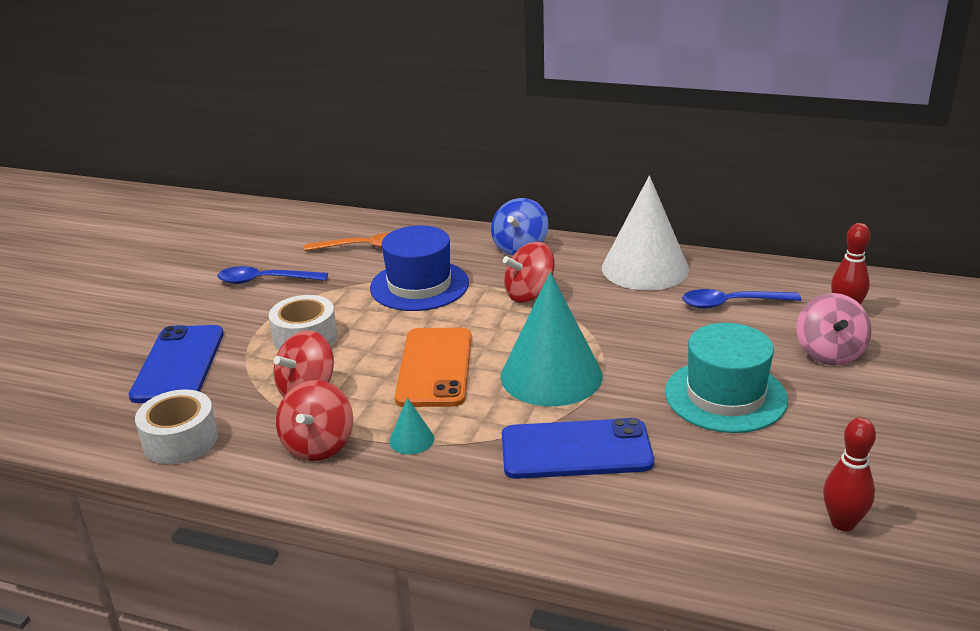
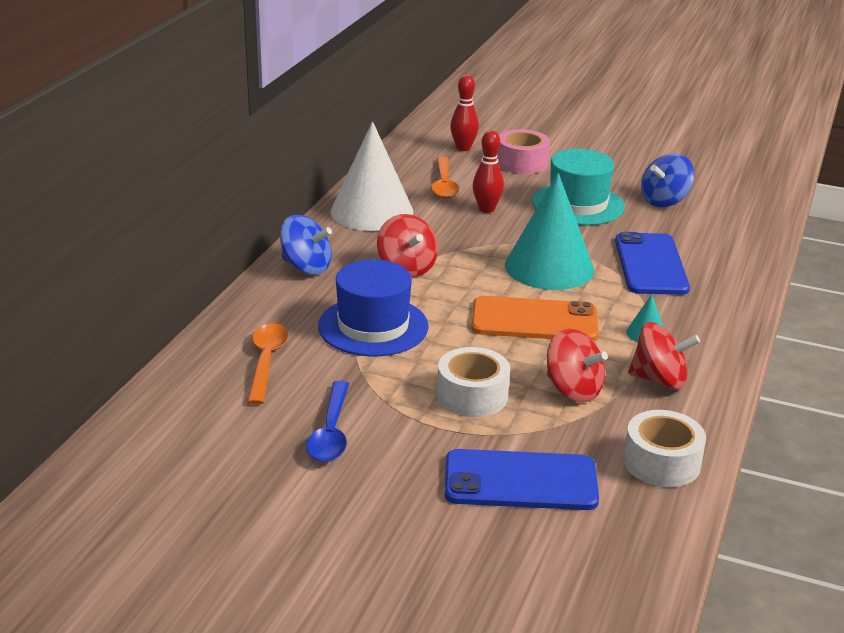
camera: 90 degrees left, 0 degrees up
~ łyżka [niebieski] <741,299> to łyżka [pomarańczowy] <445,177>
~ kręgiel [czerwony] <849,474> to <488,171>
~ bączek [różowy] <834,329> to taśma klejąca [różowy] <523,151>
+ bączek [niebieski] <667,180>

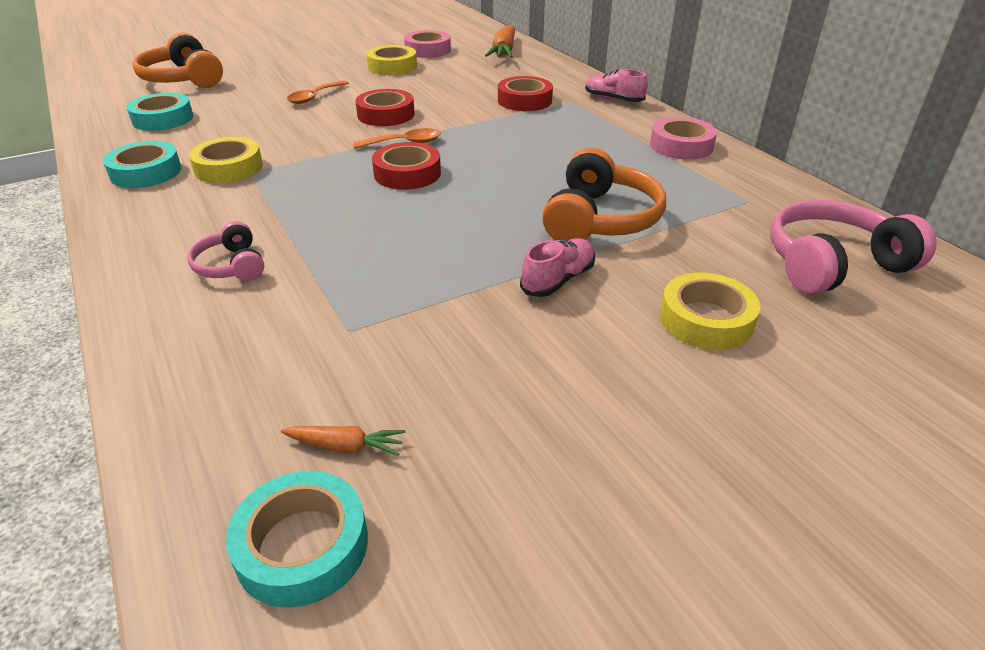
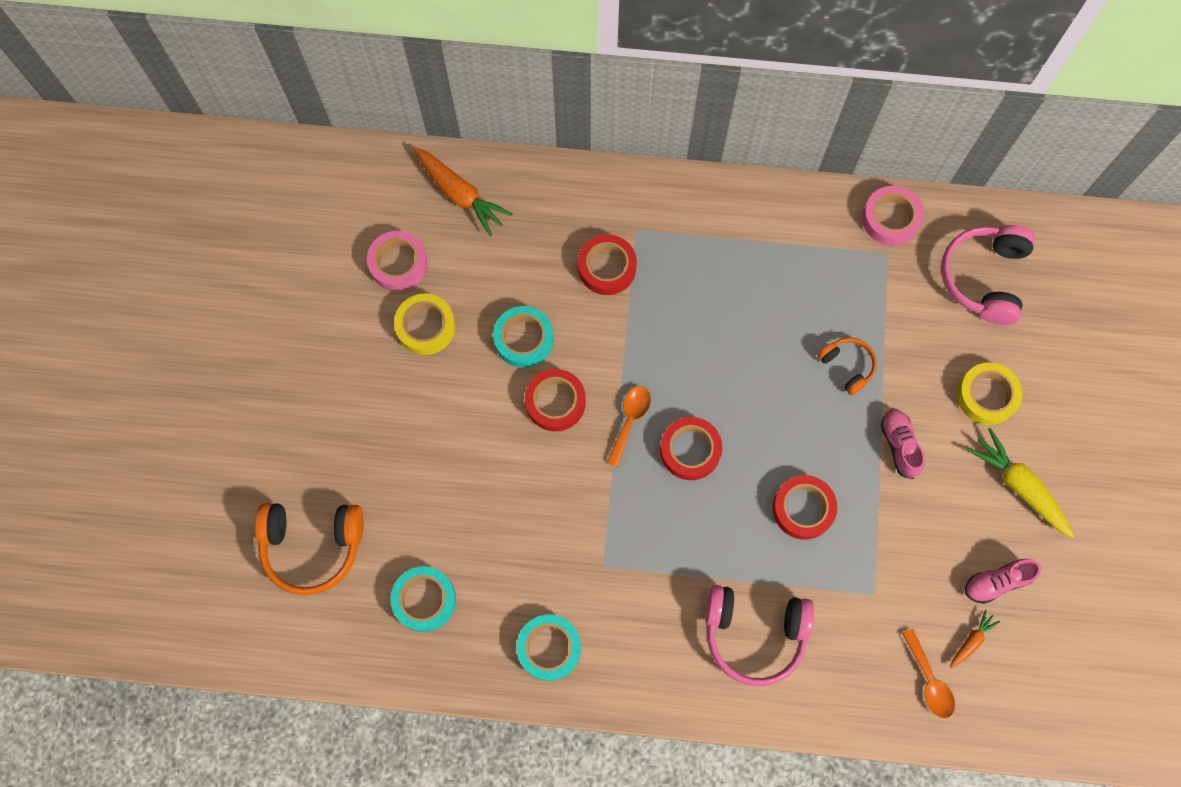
camera: 55 degrees left, 35 degrees up
~ taśma klejąca [turkusowy] <297,539> to <523,337>
~ słuchawki [różowy] <226,251> = <759,635> x1.81
+ taśma klejąca [czerwony] <804,507>
~ słuchawki [pomarańczowy] <604,194> = <847,366> x0.55
~ taśma klejąca [różowy] <683,138> to <893,216>
~ łyżka [pomarańczowy] <318,92> to <928,673>
~ but [różowy] <616,85> to <1003,581>
+ marchewka [żółty] <1021,483>
- taśma klejąca [żółty] <226,160>

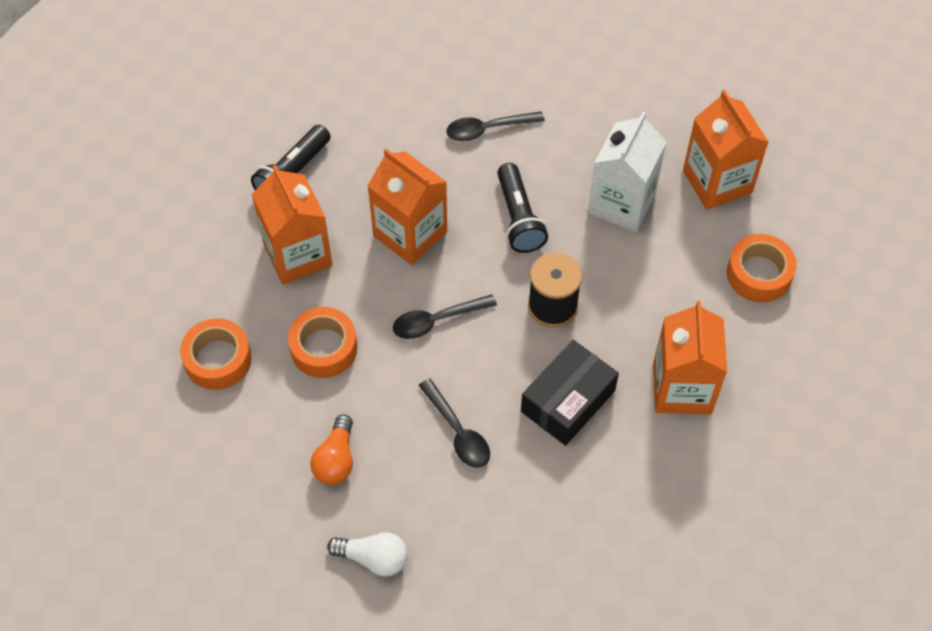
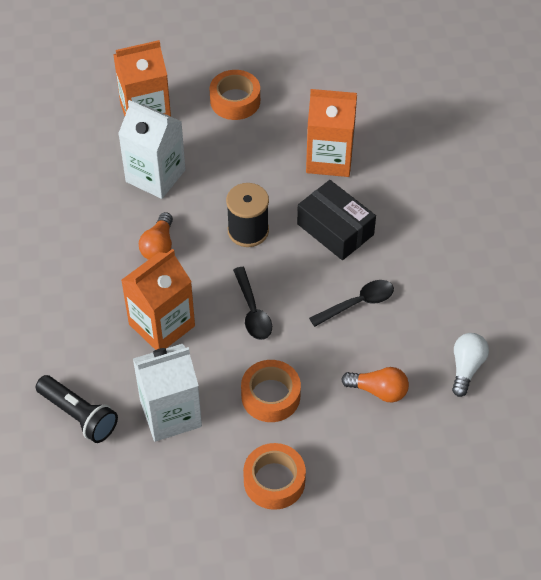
camera: 85 degrees left, 5 degrees down
~ karton mleka [pomarańczowy] <292,225> to karton mleka [biały] <167,393>
~ latarka [czarny] <522,208> to żarówka [pomarańczowy] <156,236>
- łyżka [czarny] <495,126>

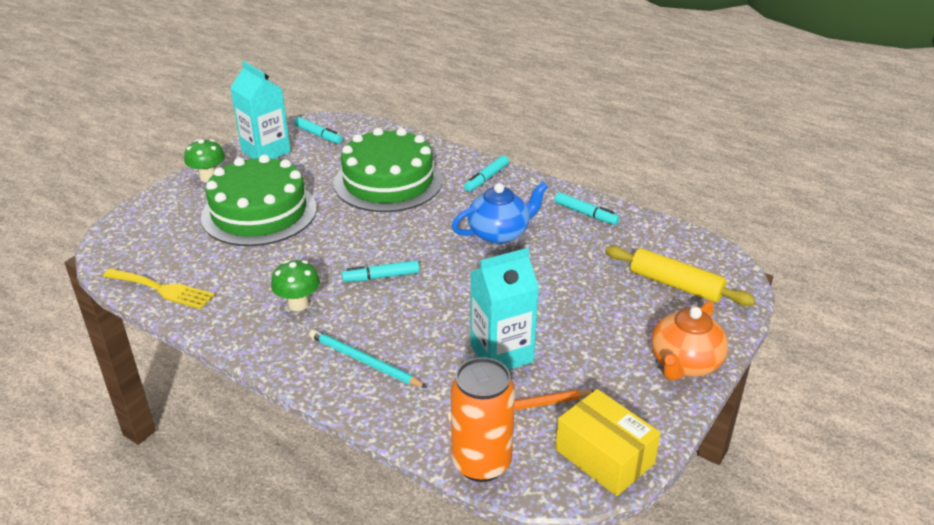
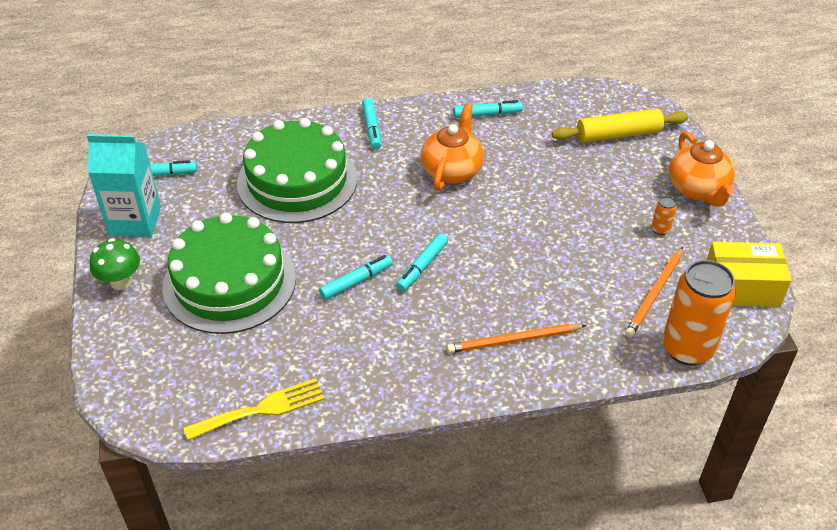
camera: 45 degrees left, 10 degrees up
+ flamaster [turkusowy] <356,277>
~ imbryk [niebieski] <500,213> to imbryk [pomarańczowy] <452,147>
~ ołówek [turkusowy] <368,358> to ołówek [pomarańczowy] <516,338>
+ puszka [pomarańczowy] <664,215>
- grzyb [zielony] <295,285>
- karton mleka [turkusowy] <504,309>

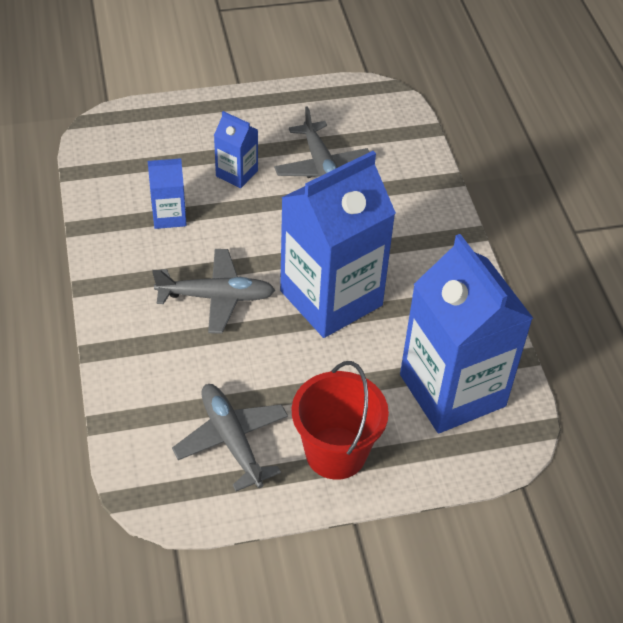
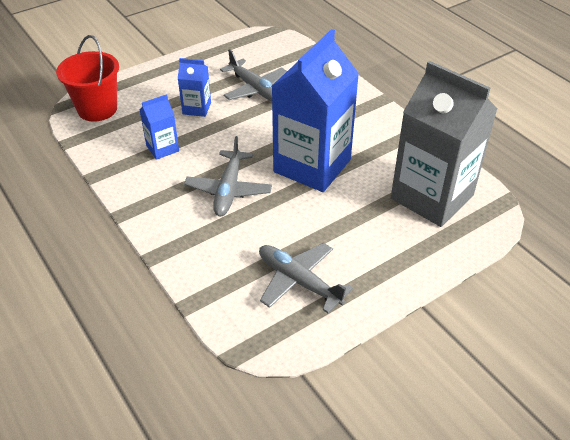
camera: 20 degrees left, 5 degrees down
~ wiadro [czerwony] <340,420> to <87,78>
~ samolot [szary] <213,291> = <228,176> 120 degrees clockwise
~ karton mleka [niebieski] <466,333> to karton mleka [szary] <444,144>

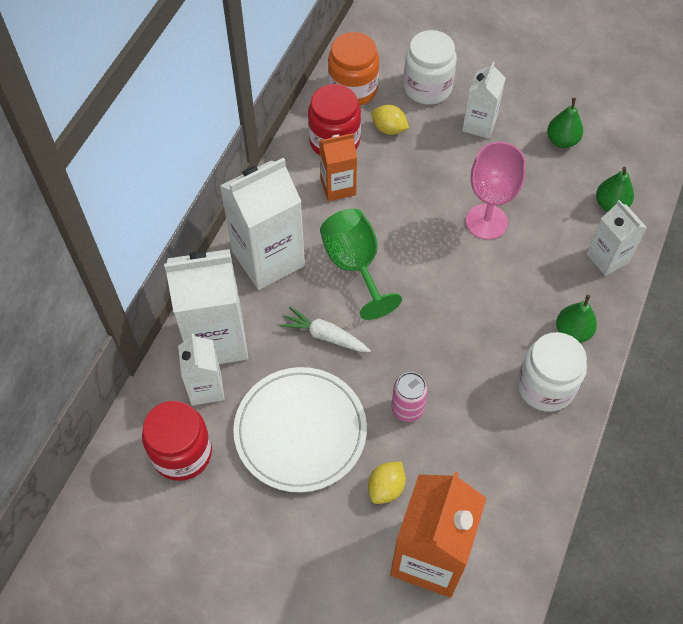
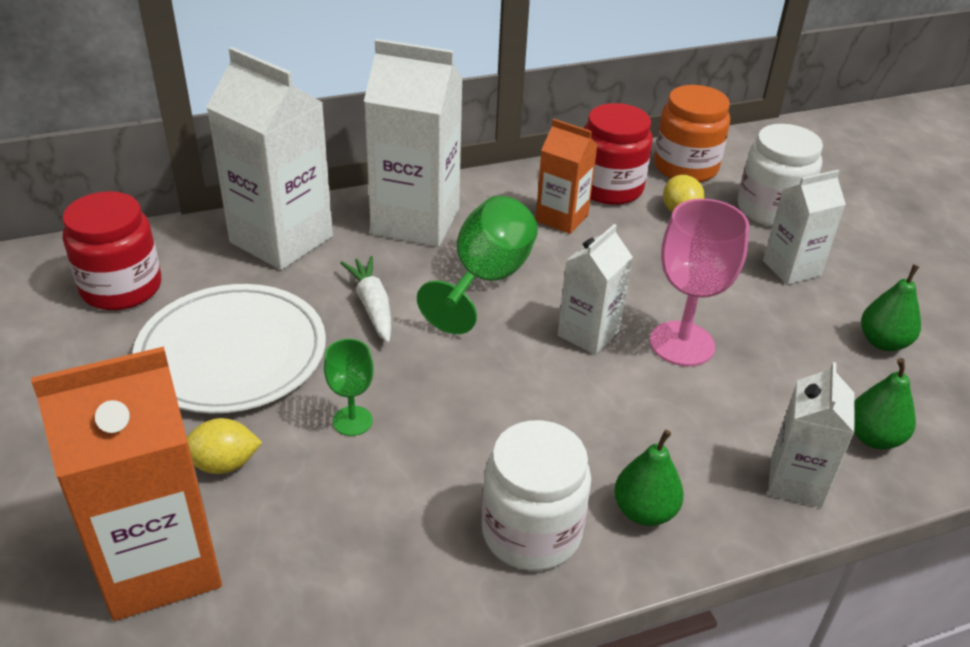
camera: 45 degrees right, 20 degrees down
~ puszka [różowy] <409,397> to kielich [zielony] <349,387>
~ karton mleka [biały] <201,369> to <595,289>

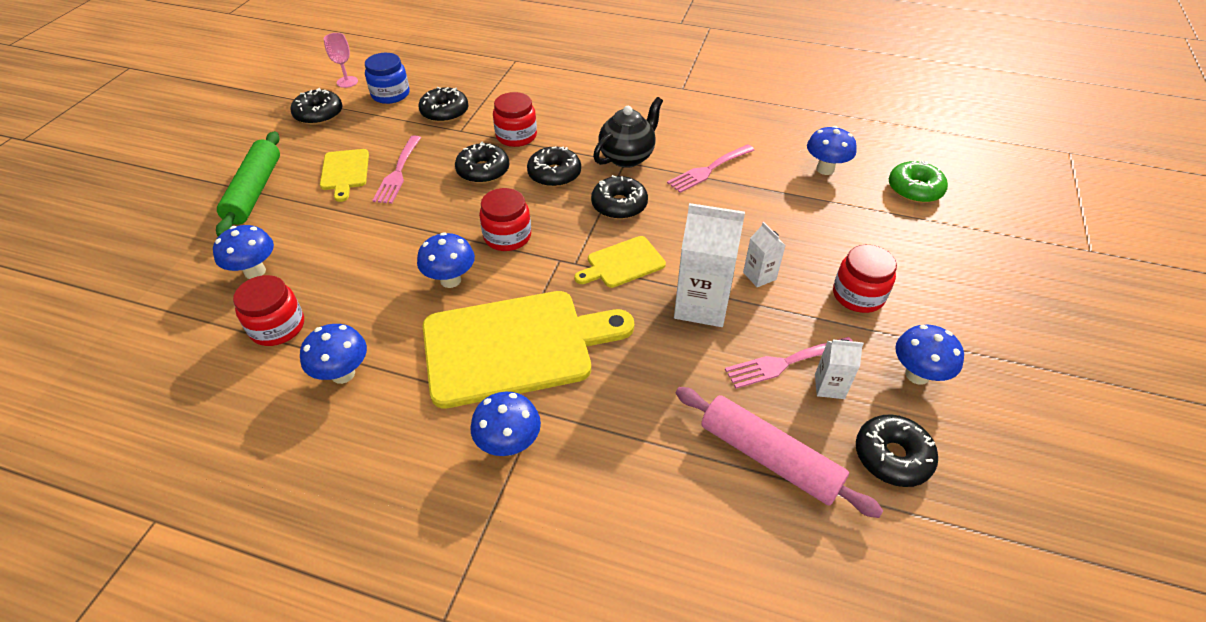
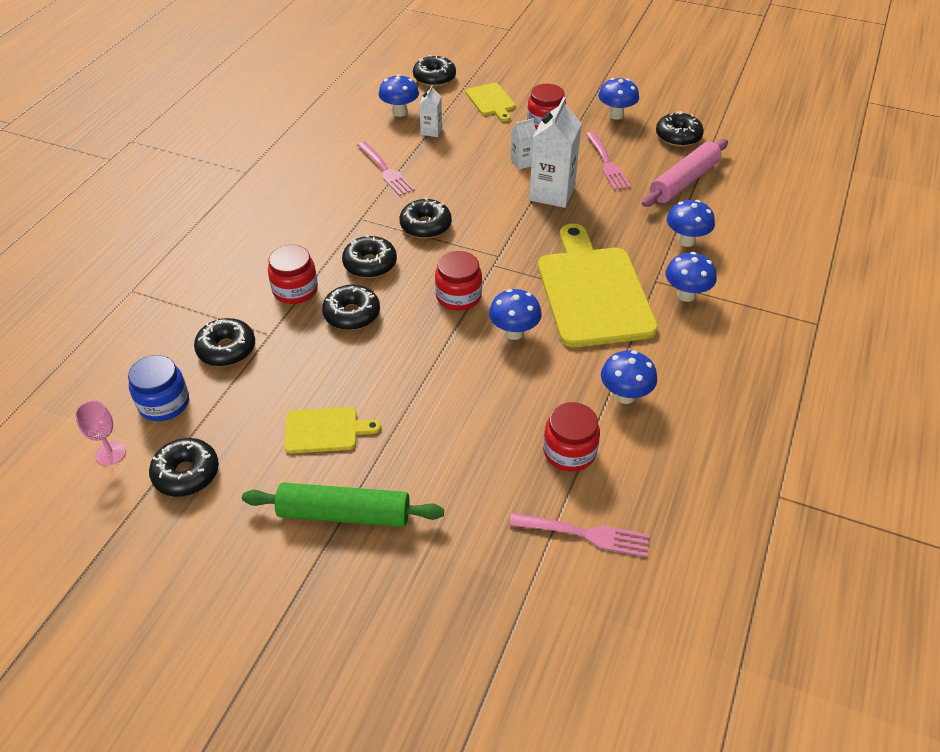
camera: 85 degrees left, 0 degrees up
~ donut [zielony] <918,182> to donut [czarny] <434,71>
~ karton mleka [biały] <839,369> to <430,111>
~ deska do krojenia [żółty] <620,262> to <490,102>
~ widelec [różowy] <396,170> to <579,535>
~ grzyb [niebieski] <243,252> to <691,223>
- imbryk [czarny] <628,132>

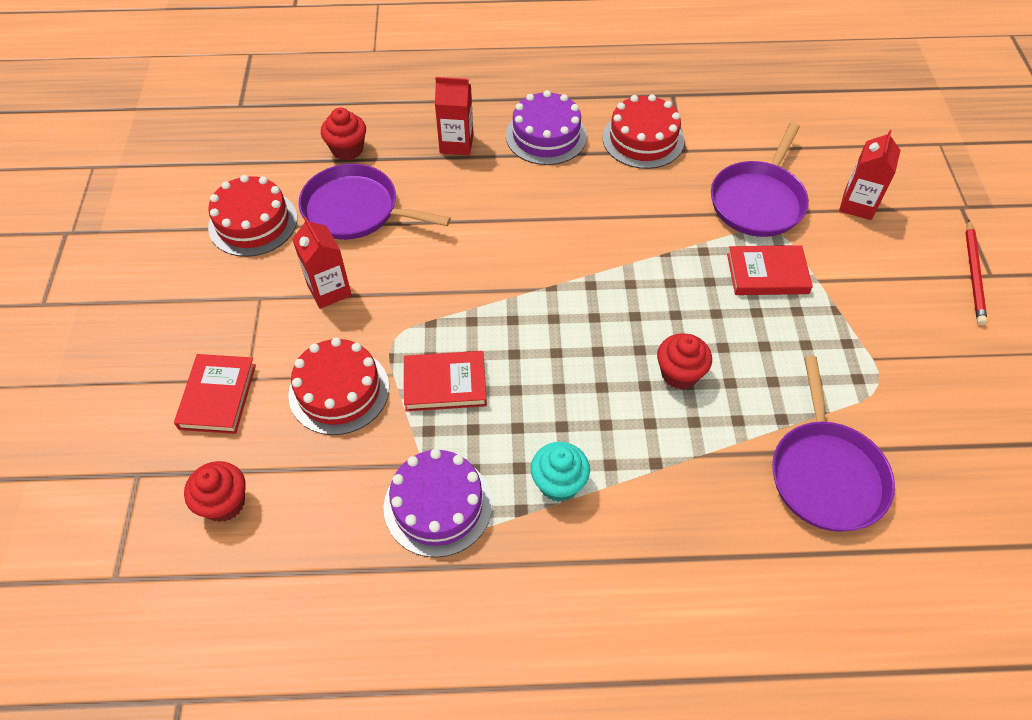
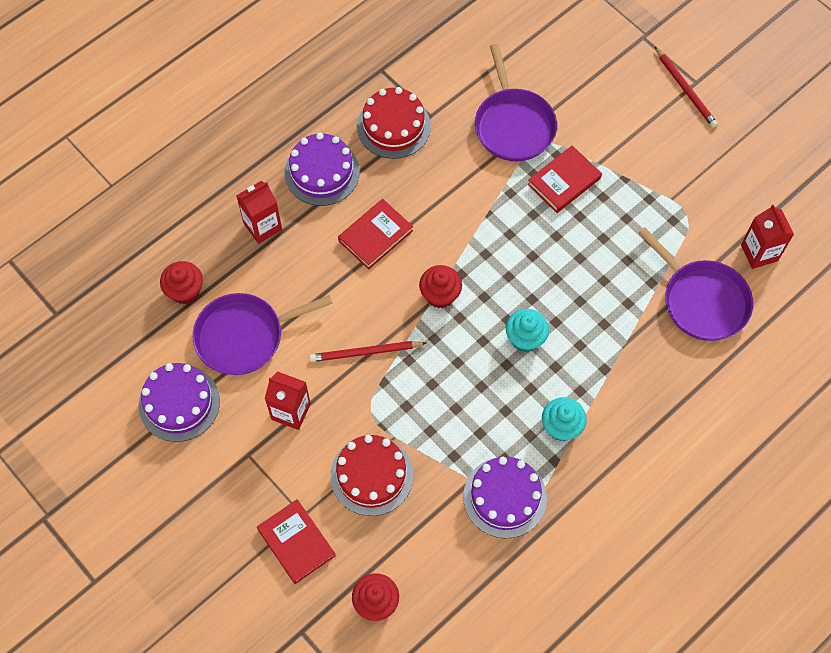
camera: 40 degrees left, 10 degrees up
~ tort [czerwony] <252,216> to tort [fioletowy] <179,402>
+ ołówek [czerwony] <367,351>
~ książka [czerwony] <445,381> to <375,234>
~ muffinka [czerwony] <684,361> to <440,286>
+ muffinka [turkusowy] <527,330>
~ karton mleka [czerwony] <870,175> to <767,236>

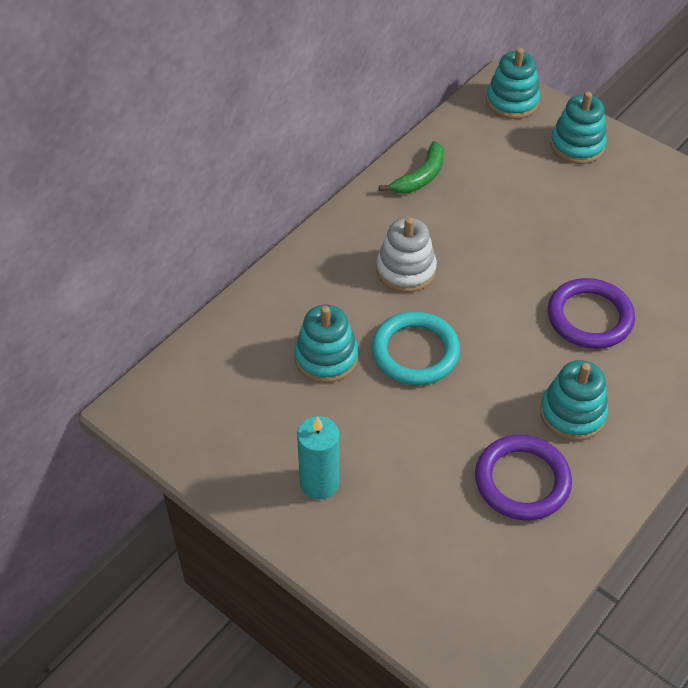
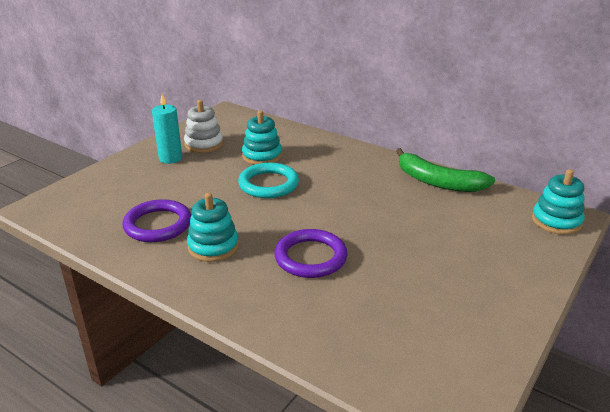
camera: 85 degrees right, 20 degrees down
~ zabawka nakładanka [biały] <406,254> to <203,126>
~ banan [zielony] <411,167> = <445,170> x1.57
- zabawka nakładanka [turkusowy] <578,128>

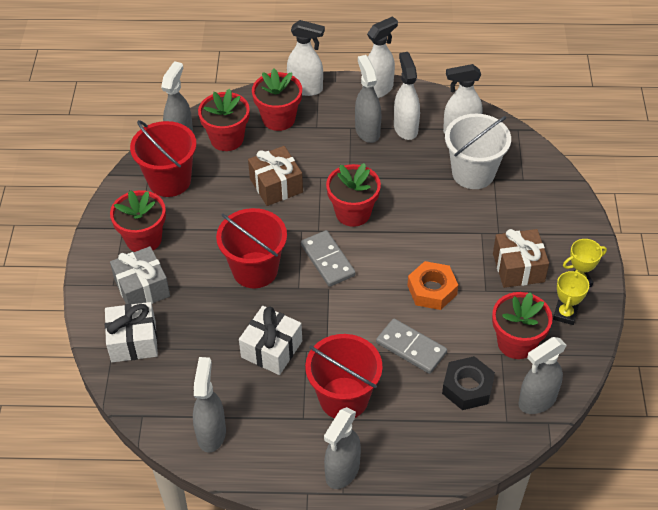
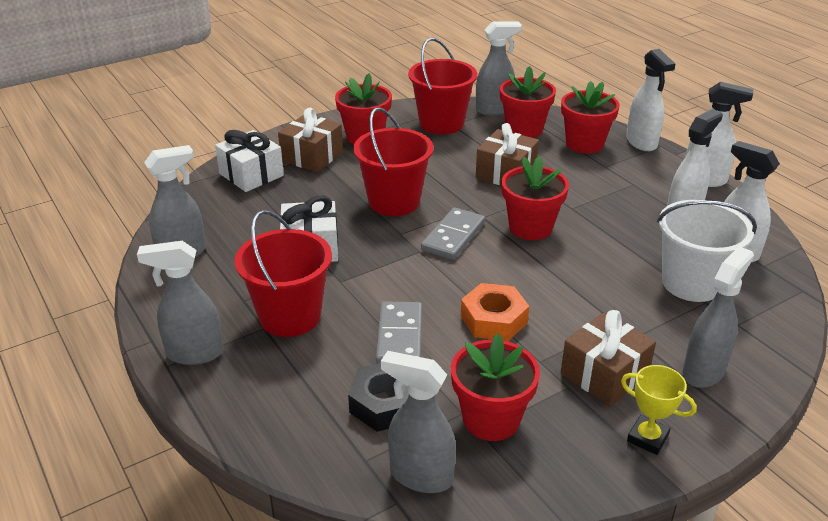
camera: 55 degrees right, 15 degrees down
~ prezent [szary] <140,275> to prezent [brązowy] <310,140>
~ spryskiwacz [szary] <368,99> to <718,317>
- puchar [żółty] <571,297>

